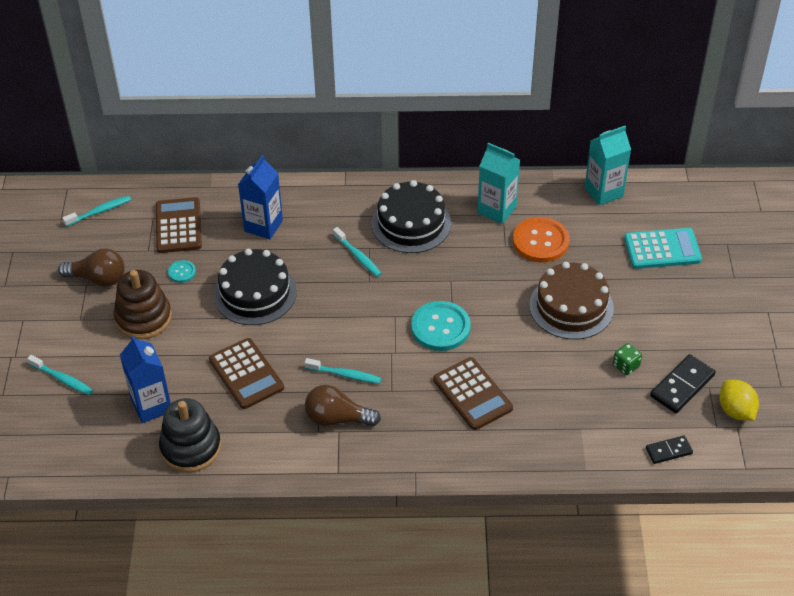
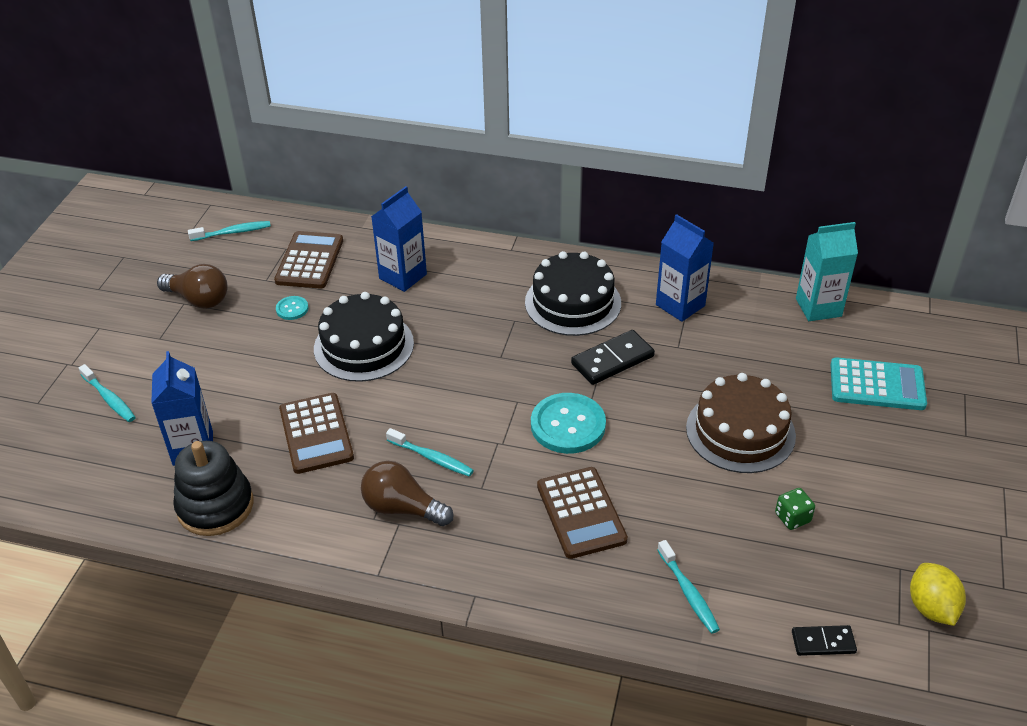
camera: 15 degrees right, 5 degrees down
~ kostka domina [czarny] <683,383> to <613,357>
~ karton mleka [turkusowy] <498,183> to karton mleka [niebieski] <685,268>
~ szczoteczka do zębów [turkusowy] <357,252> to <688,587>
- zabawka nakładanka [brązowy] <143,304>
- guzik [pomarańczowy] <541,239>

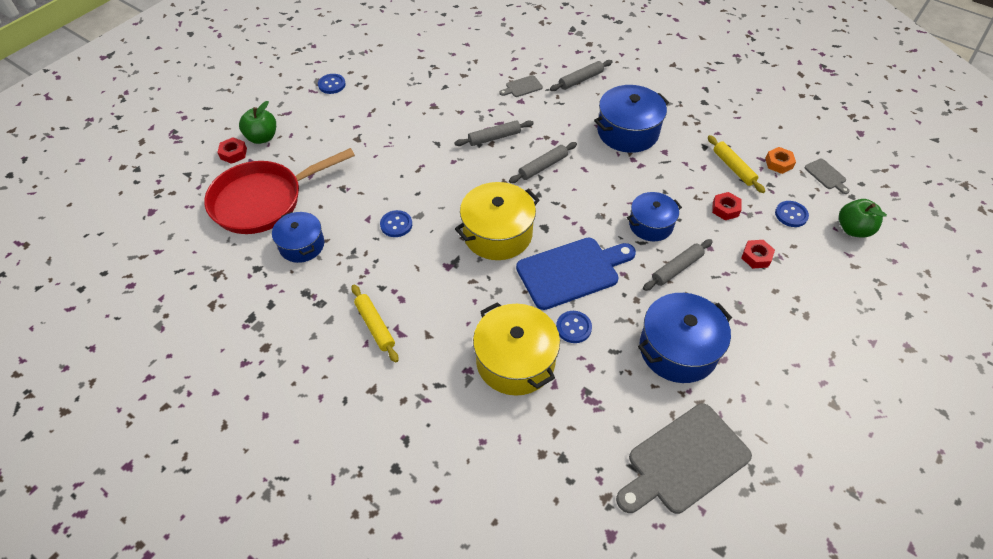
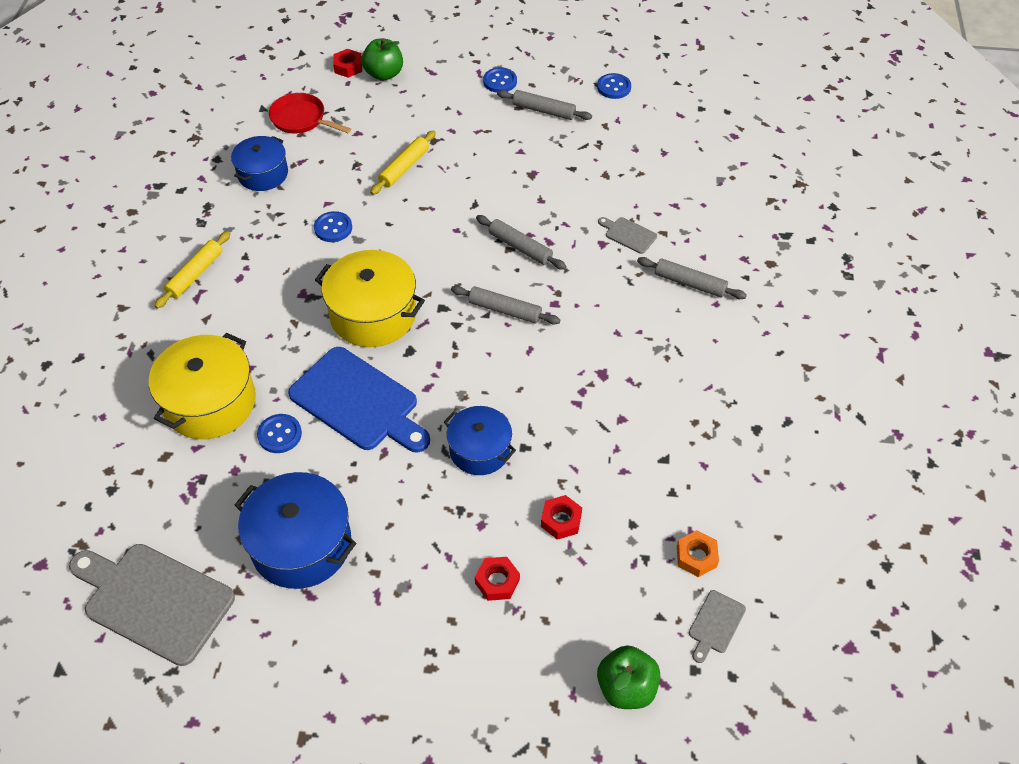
camera: 60 degrees right, 0 degrees up
~ patelnia [czerwony] <279,191> = <310,113> x0.54
~ wałek do ciasta [żółty] <736,164> to <403,162>
~ wałek do ciasta [szary] <678,265> to <544,105>
~ guzik [niebieski] <792,214> to <614,86>
- garnek [niebieski] <631,119>

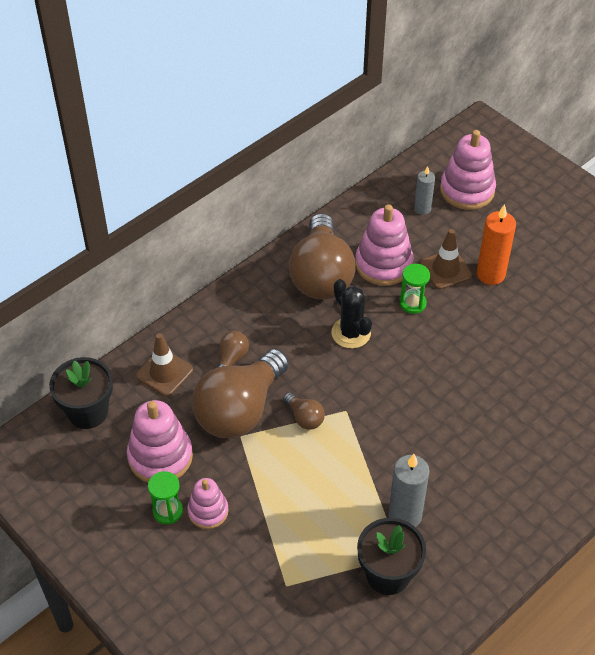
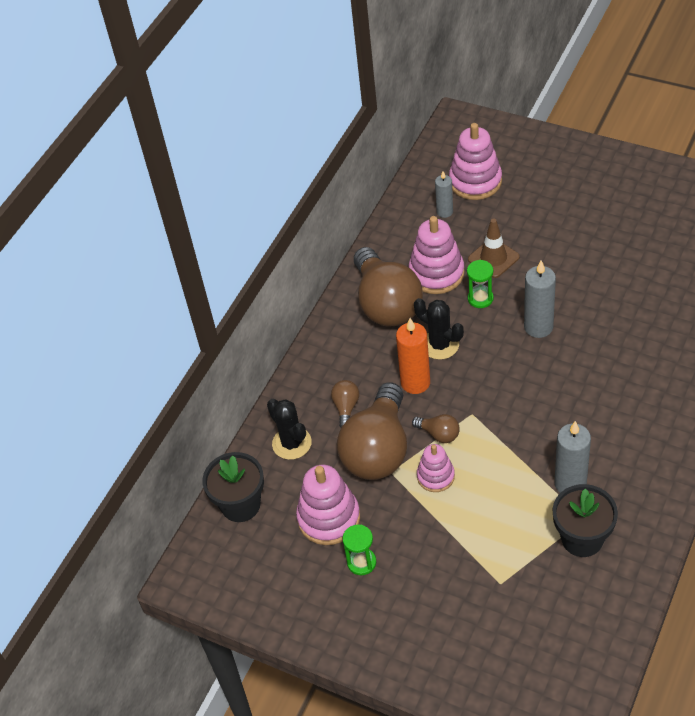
camera: 15 degrees left, 0 degrees up
~ pachołek [brązowy] <164,364> to kaktus [czarny] <289,429>
~ świeca [pomarańczowy] <496,244> to <413,356>
~ zabawka nakładanka [różowy] <208,503> to <436,468>
+ świeca [szary] <540,299>

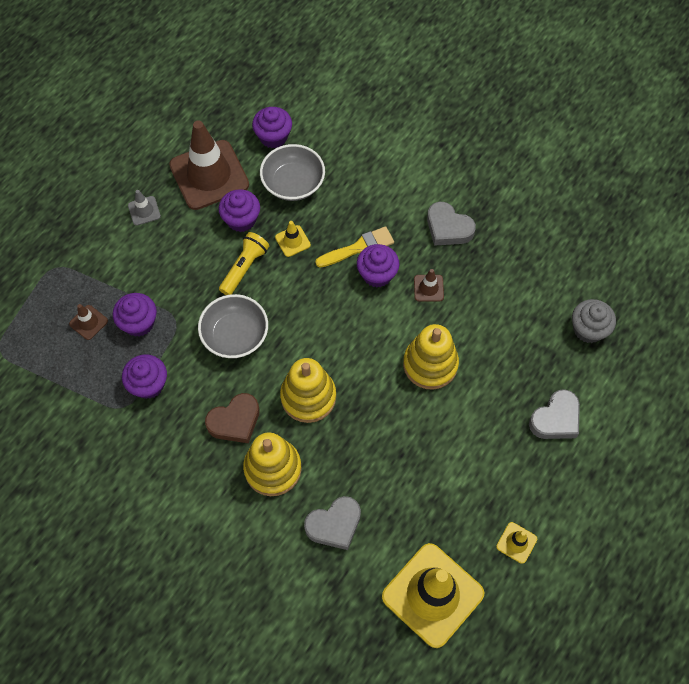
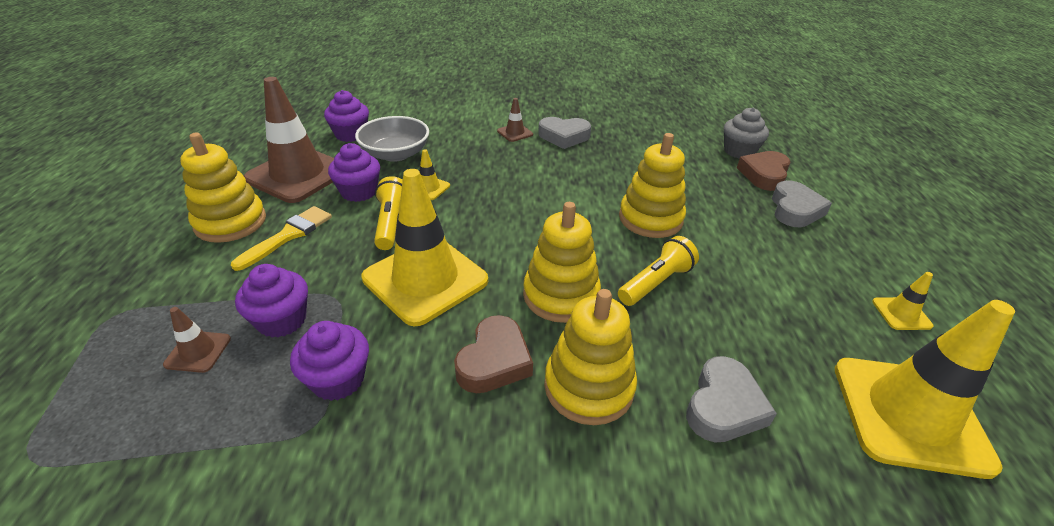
camera: 35 degrees left, 25 degrees down
~ pachołek [szary] <144,208> to zabawka nakładanka [żółty] <223,188>
~ pędzel [żółty] <354,246> to <281,238>
~ miska [szary] <233,326> to pachołek [żółty] <424,248>
~ pachołek [brązowy] <429,285> to <515,120>
+ latarka [żółty] <658,271>
+ serce [brązowy] <764,171>
- muffinka [fioletowy] <378,265>

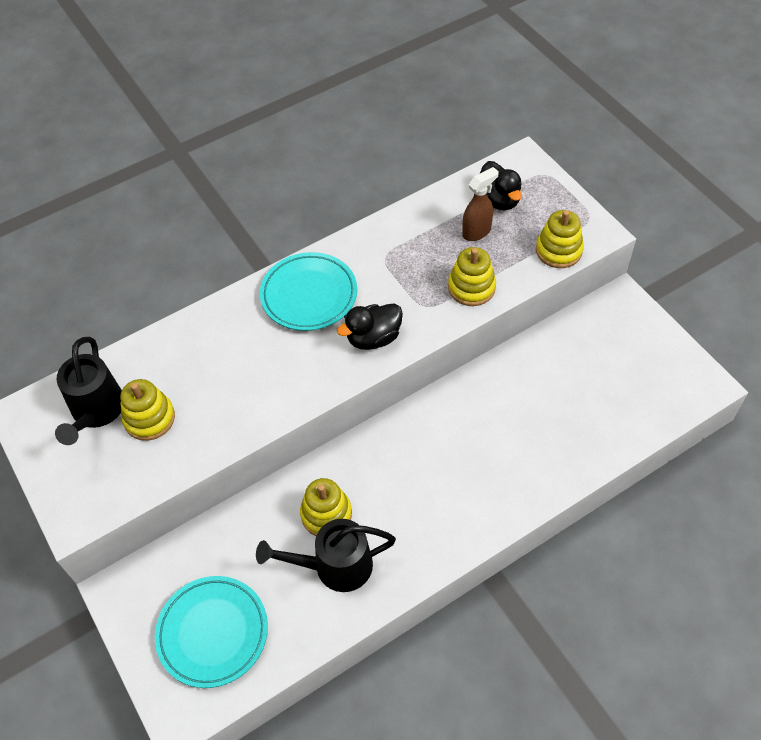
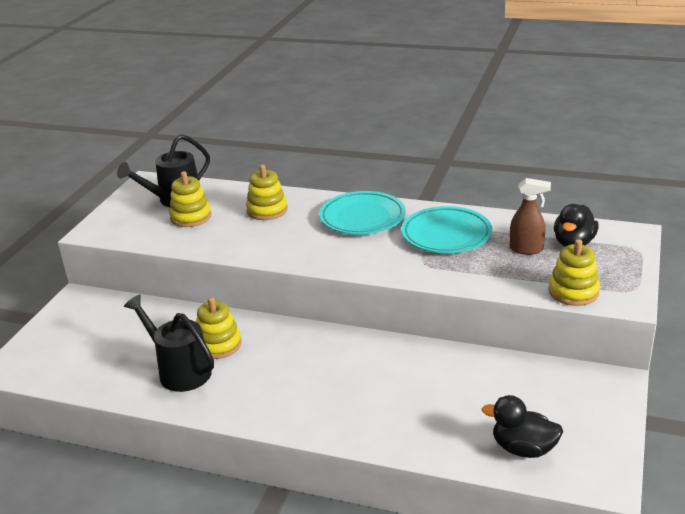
camera: 50 degrees right, 25 degrees down
~ zabawka nakładanka [żółty] <472,276> to <267,192>
~ talerz [turkusowy] <211,632> to <446,229>
~ kaczka [czarny] <370,326> to <522,426>

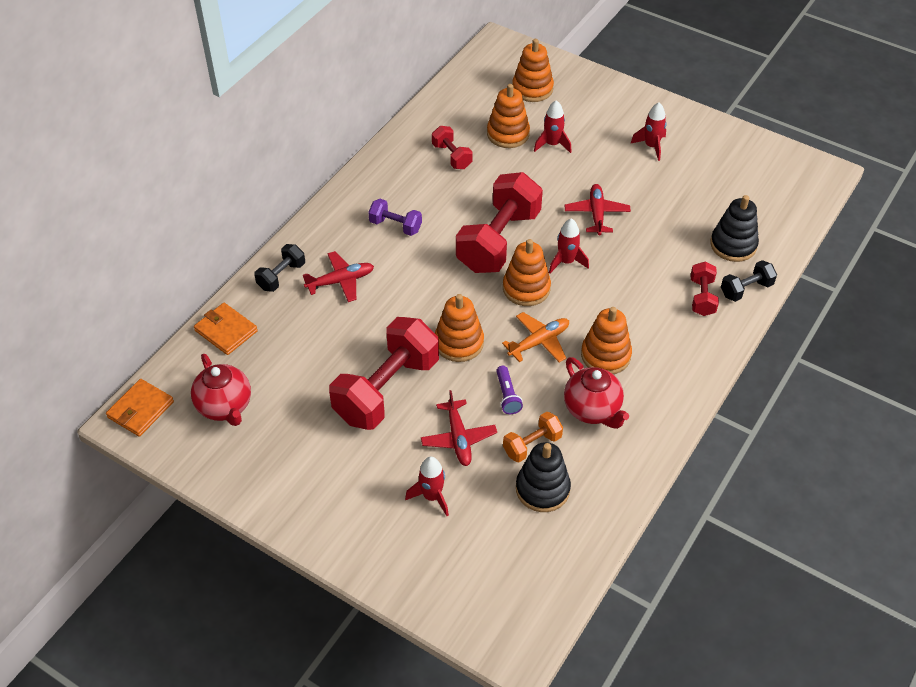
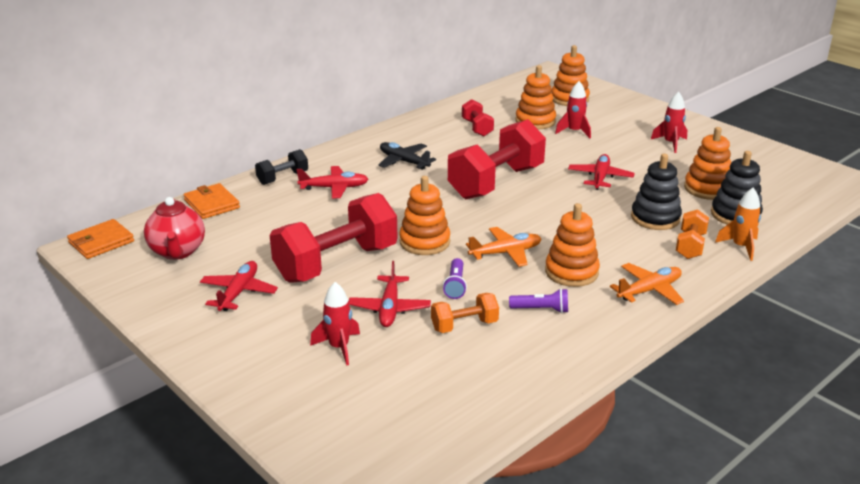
camera: 15 degrees right, 20 degrees down
+ samolot [czerwony] <239,286>
~ hantel [fioletowy] <395,217> to samolot [czarny] <407,156>
~ imbryk [czerwony] <596,393> to latarka [fioletowy] <538,301>
+ samolot [pomarańczowy] <647,284>
~ zabawka nakładanka [czarny] <543,477> to <656,192>
~ hantel [czerwony] <705,289> to hantel [pomarańczowy] <692,234>
~ zabawka nakładanka [pomarańczowy] <527,272> to <707,163>
~ hantel [czarny] <749,281> to rakieta [pomarańczowy] <738,224>
- rakieta [czerwony] <569,246>

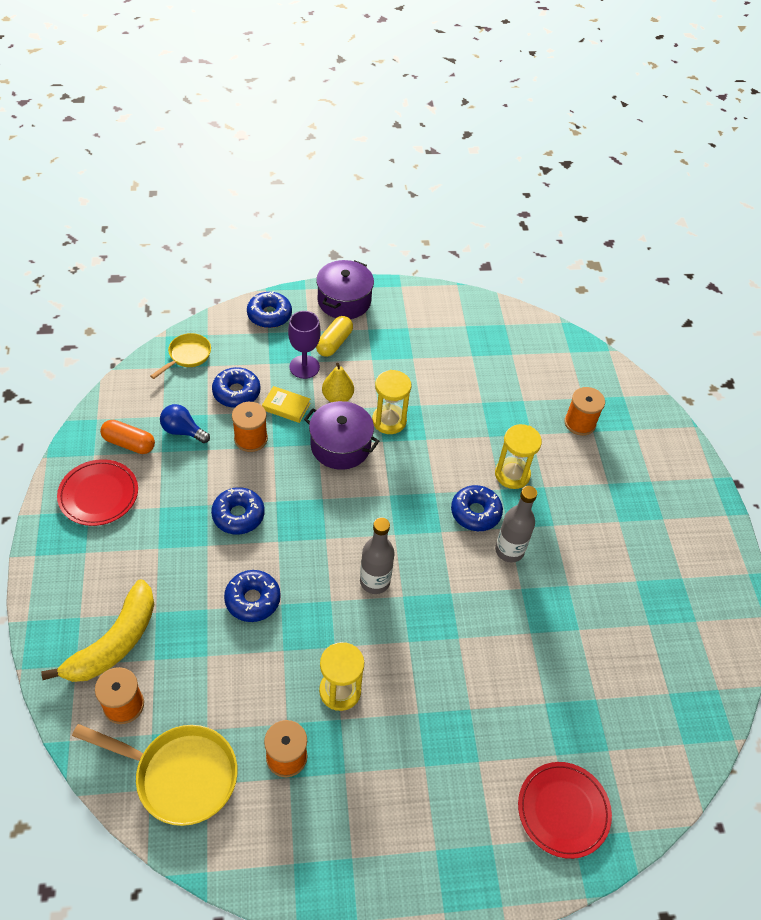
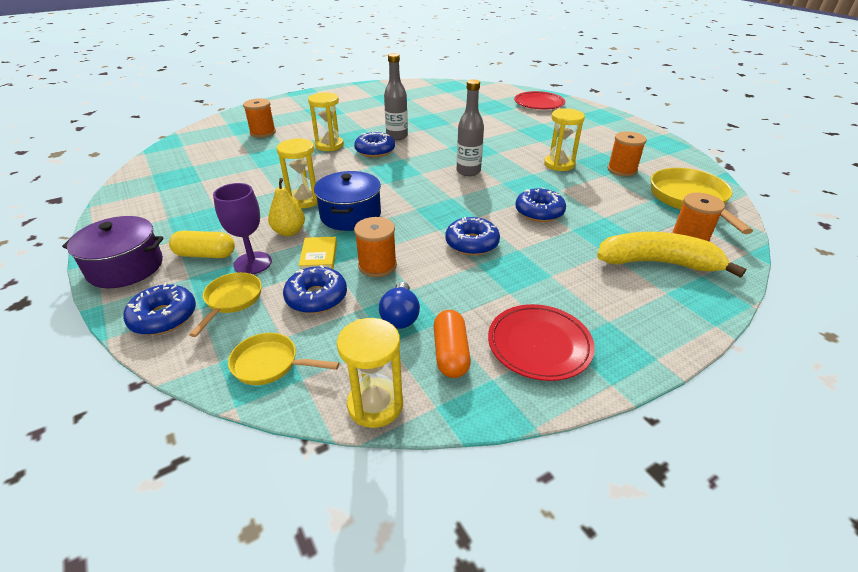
camera: 110 degrees left, 15 degrees down
+ patelnia [żółty] <225,304>
~ garnek [fioletowy] <341,435> to garnek [niebieski] <347,201>
+ klepsydra [żółty] <370,373>

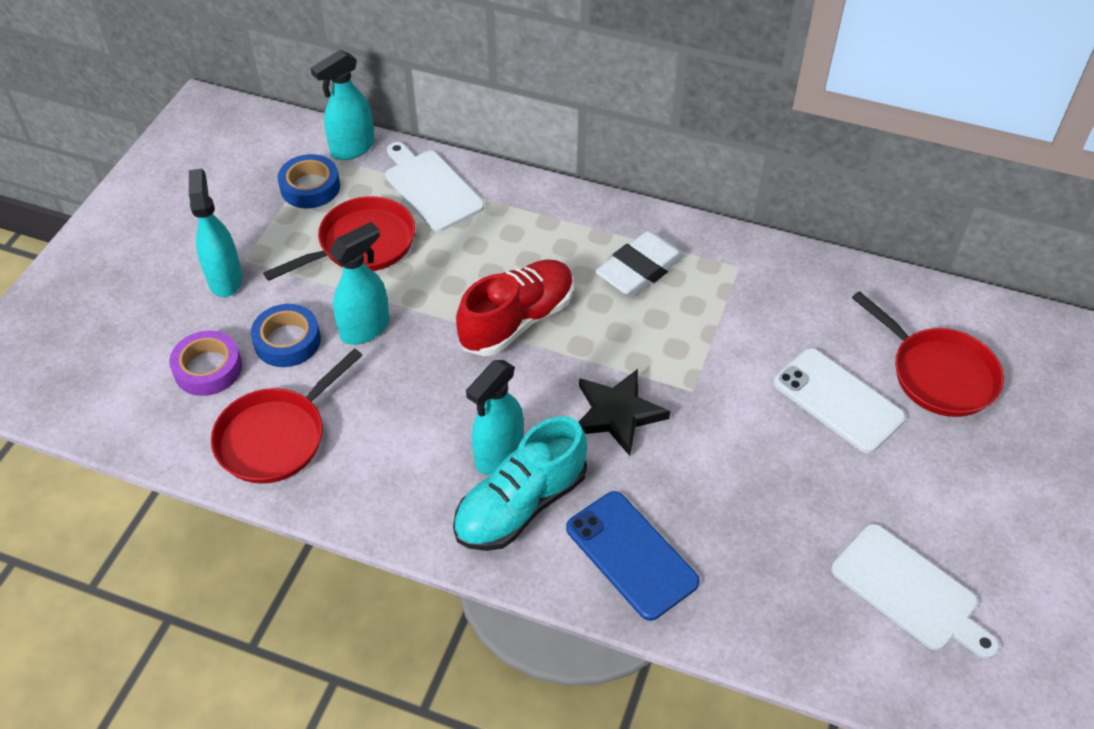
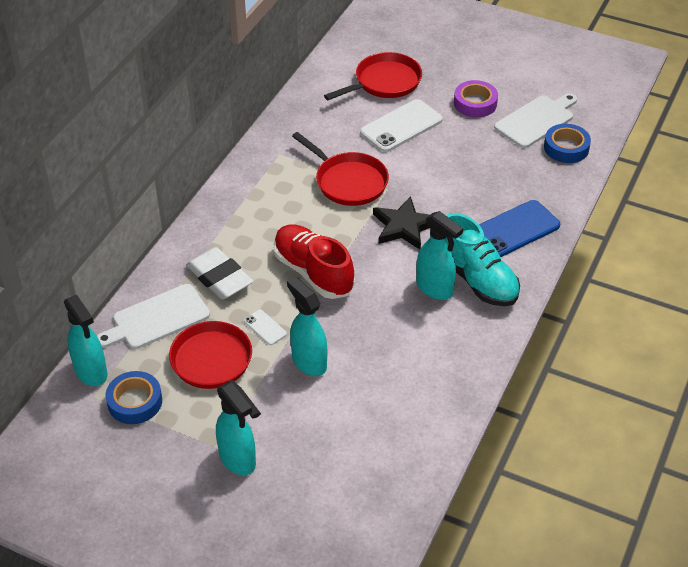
camera: 85 degrees left, 5 degrees down
~ gumka do mazania [biały] <640,264> to <219,273>
~ spryskiwacz [turkusowy] <215,233> = <236,428> 120 degrees counterclockwise
+ telefon [biały] <265,327>
~ patelnia [czerwony] <287,416> to <340,169>
~ taśma klejąca [fioletowy] <205,363> to <476,98>
~ taśma klejąca [niebieski] <286,335> to <567,143>

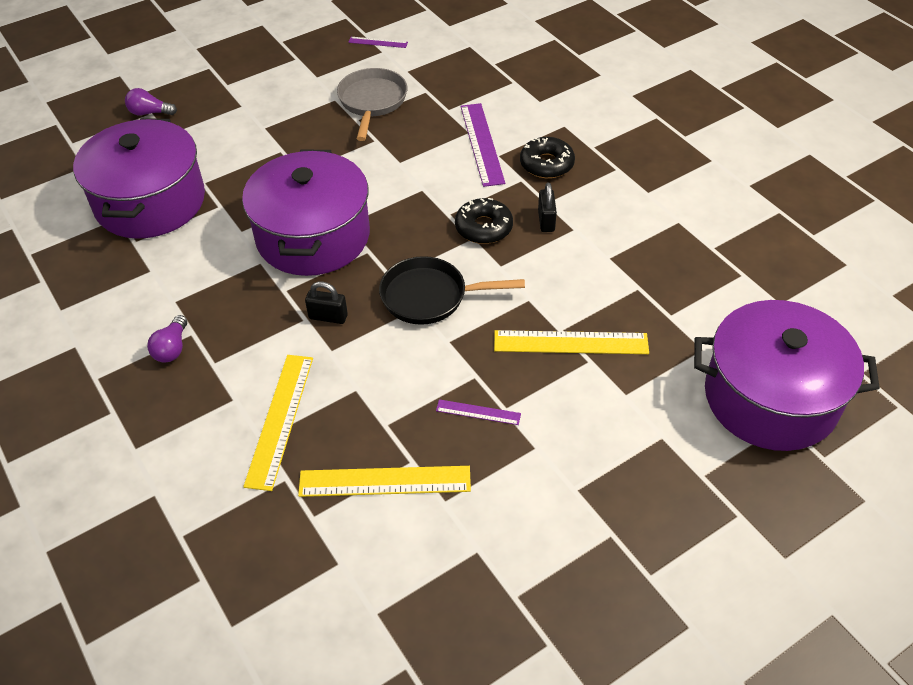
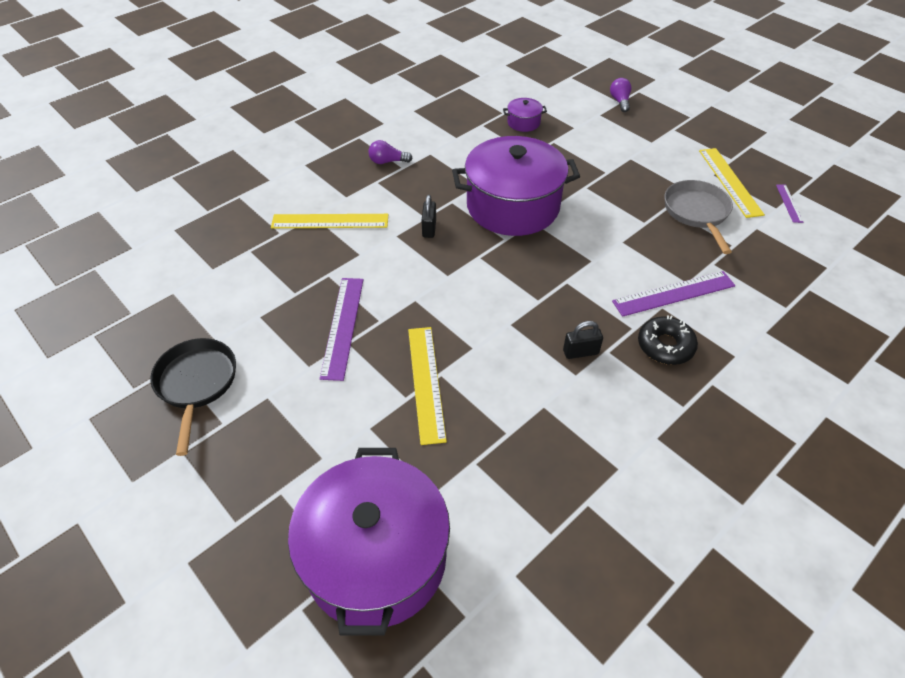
camera: 80 degrees right, 0 degrees up
~ patelnia [czarny] <452,290> to <193,397>
~ linijka [fioletowy] <478,412> = <342,329> x1.93
~ garnek [fioletowy] <139,178> = <525,115> x0.40
~ patelnia [szary] <372,104> = <698,217> 90 degrees counterclockwise
~ linijka [żółty] <384,481> to <732,183>
- donut [czarny] <484,221>

